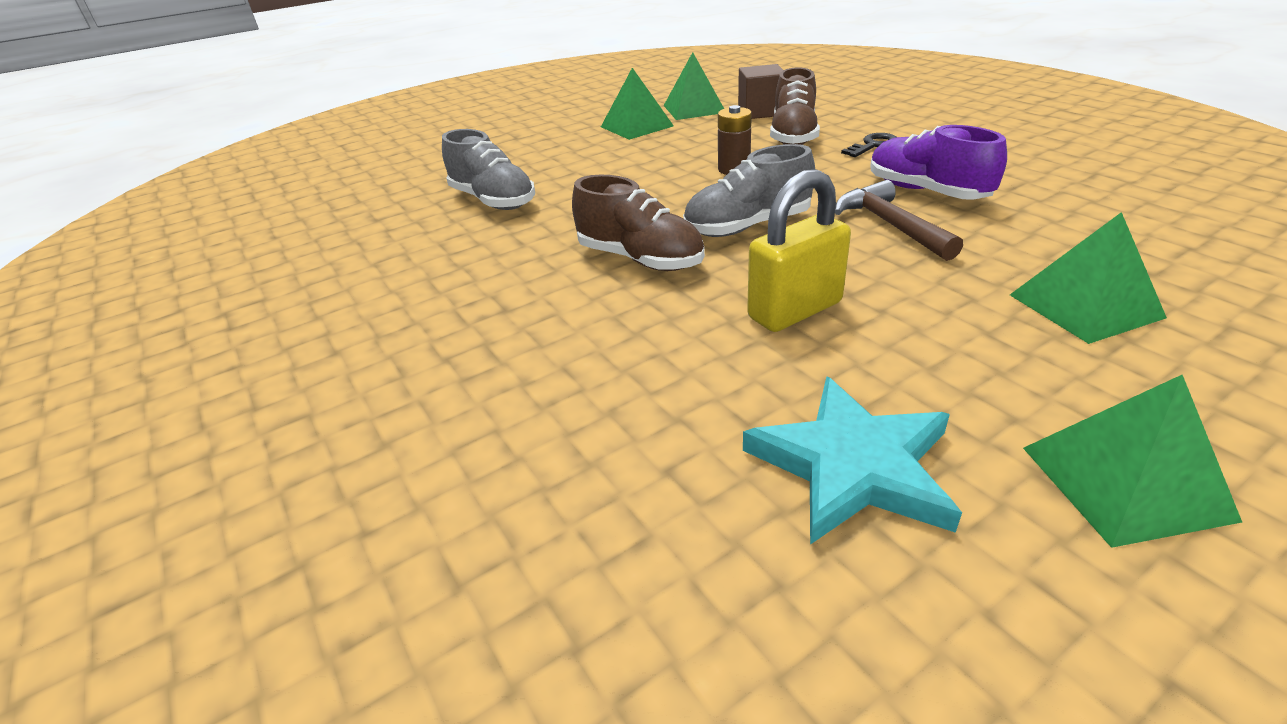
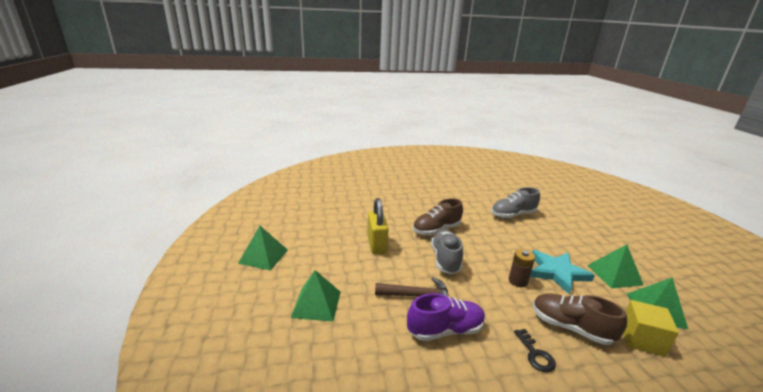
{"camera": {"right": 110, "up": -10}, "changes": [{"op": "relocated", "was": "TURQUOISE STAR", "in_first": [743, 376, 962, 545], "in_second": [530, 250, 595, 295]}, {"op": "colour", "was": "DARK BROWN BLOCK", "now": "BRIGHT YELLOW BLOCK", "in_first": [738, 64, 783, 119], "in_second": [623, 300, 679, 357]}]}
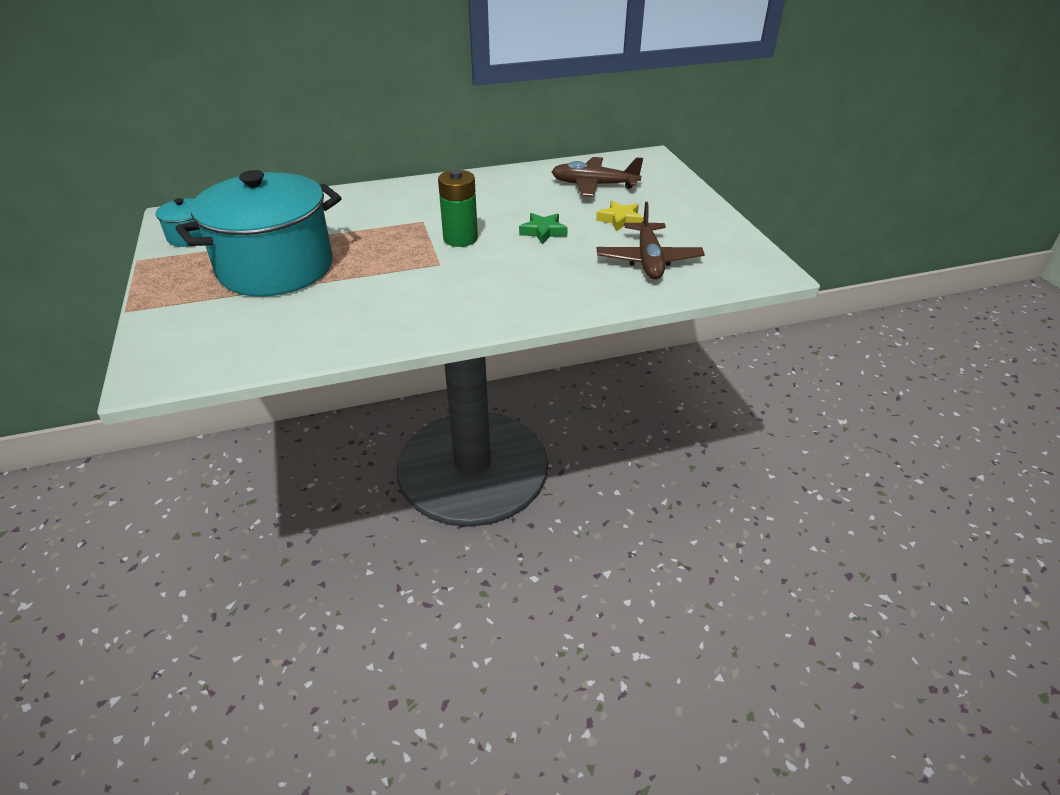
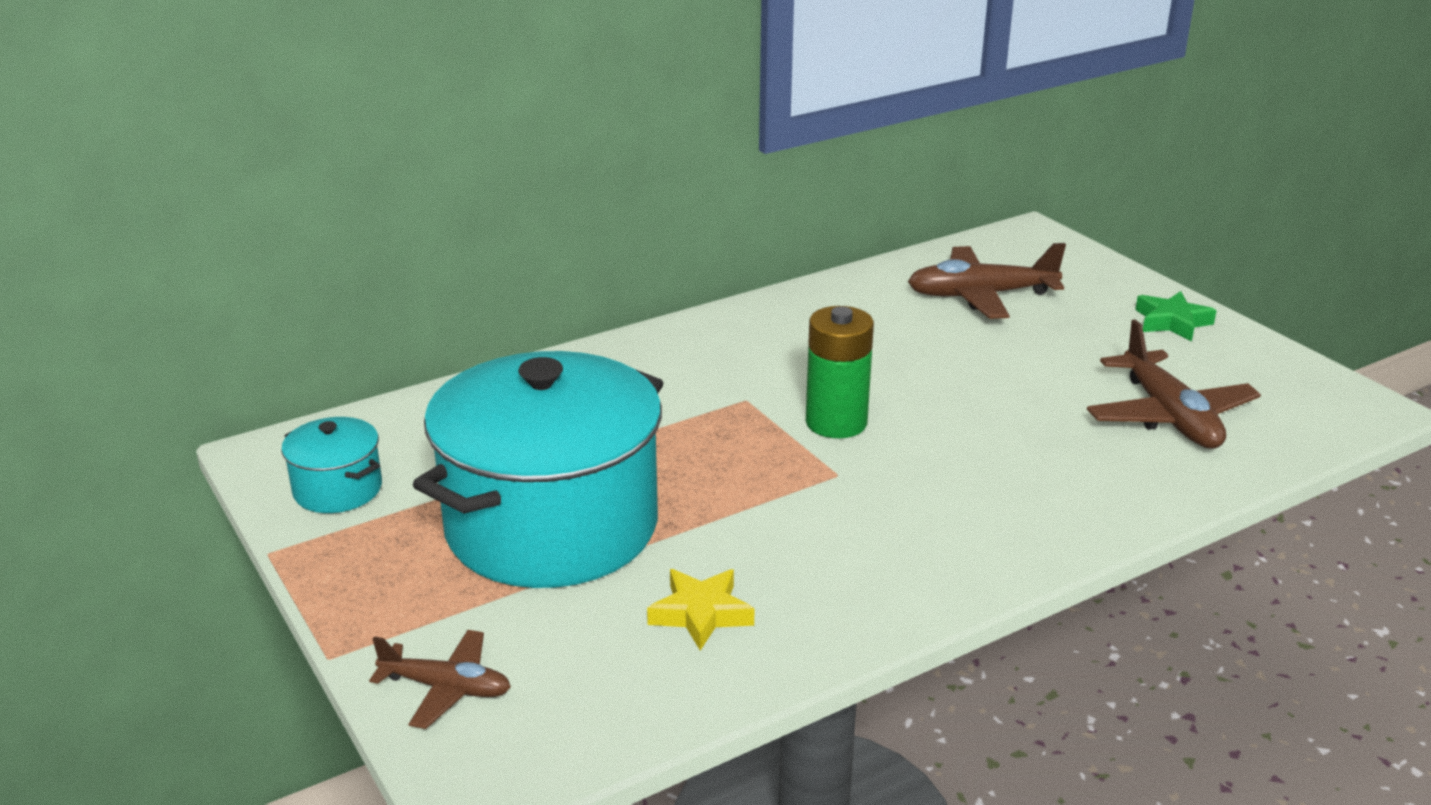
{"camera": {"right": -15, "up": -10}, "changes": [{"op": "appeared", "now": "DARK BROWN AEROPLANE", "in_second": [369, 630, 511, 729]}, {"op": "relocated", "was": "LEAF-GREEN STAR", "in_first": [519, 213, 568, 245], "in_second": [1135, 291, 1217, 341]}, {"op": "relocated", "was": "BRIGHT YELLOW STAR", "in_first": [596, 201, 643, 231], "in_second": [647, 569, 755, 651]}]}
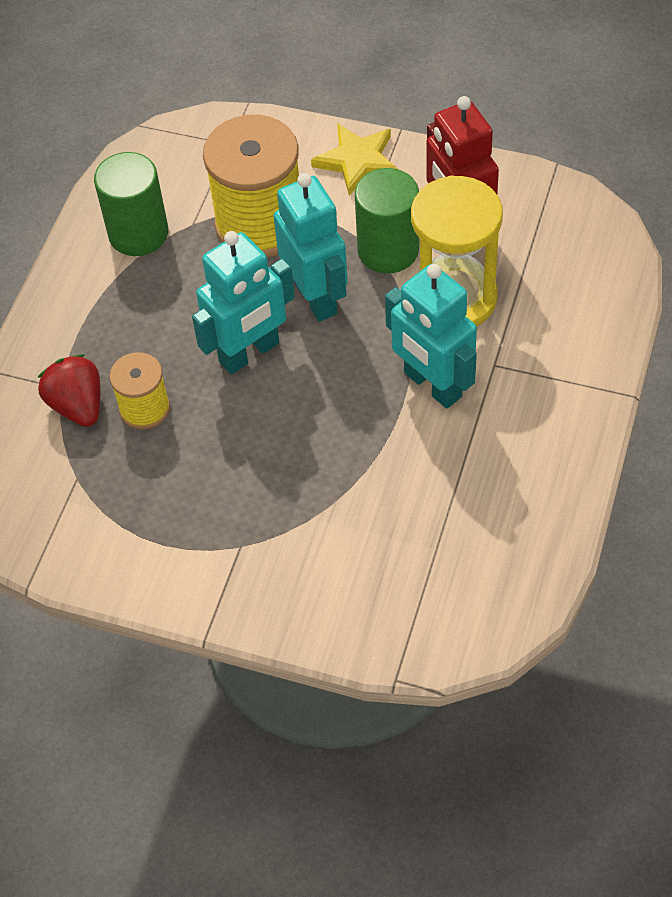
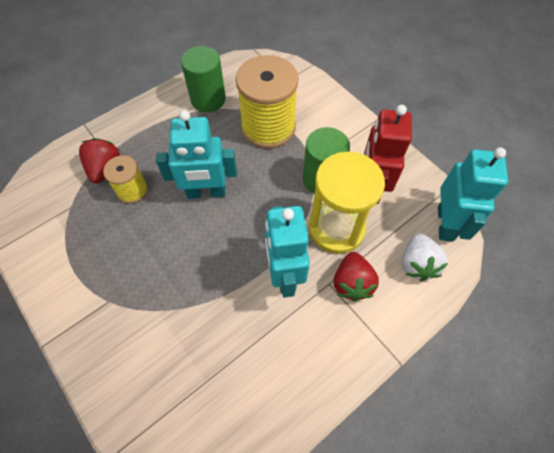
{"camera": {"right": 30, "up": 5}, "changes": [{"op": "missing", "was": "BRIGHT YELLOW STAR", "in_first": [311, 123, 399, 196]}, {"op": "appeared", "now": "RED TOY STRAWBERRY", "in_second": [334, 252, 379, 302]}, {"op": "appeared", "now": "SNOW-WHITE TOY STRAWBERRY", "in_second": [402, 233, 448, 281]}, {"op": "relocated", "was": "TURQUOISE TOY ROBOT", "in_first": [273, 173, 348, 322], "in_second": [438, 147, 508, 242]}]}
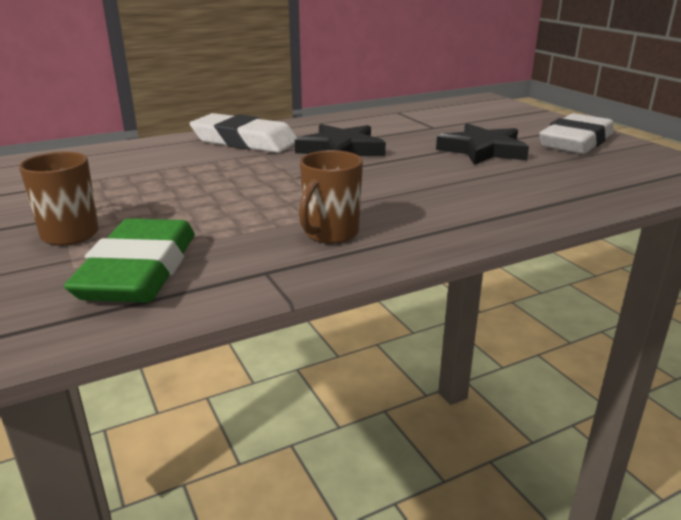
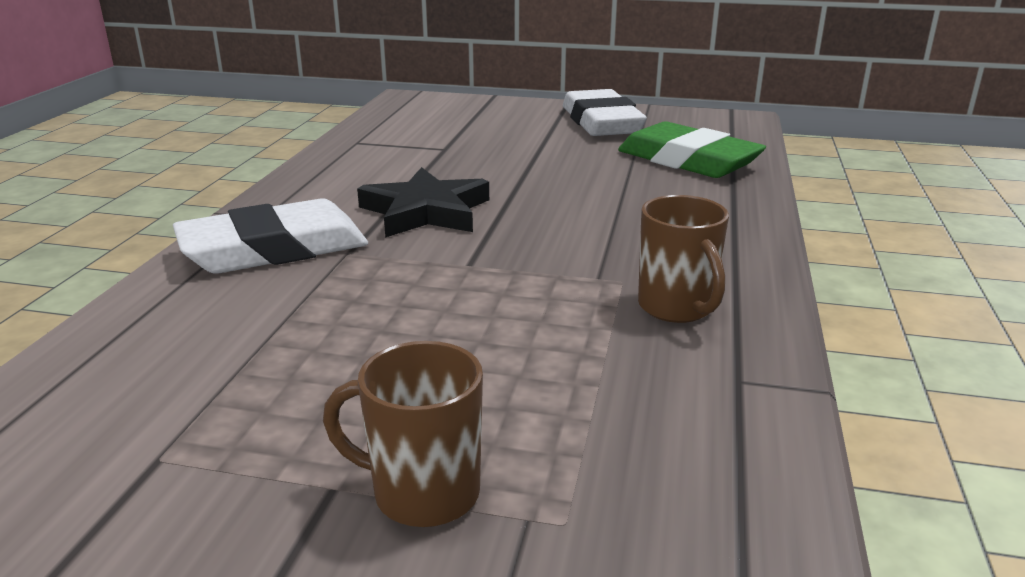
{"camera": {"right": -50, "up": 0}, "changes": [{"op": "missing", "was": "BLACK STAR", "in_first": [436, 123, 529, 165]}, {"op": "relocated", "was": "LEAF-GREEN ERASER", "in_first": [64, 218, 195, 303], "in_second": [618, 121, 766, 178]}]}
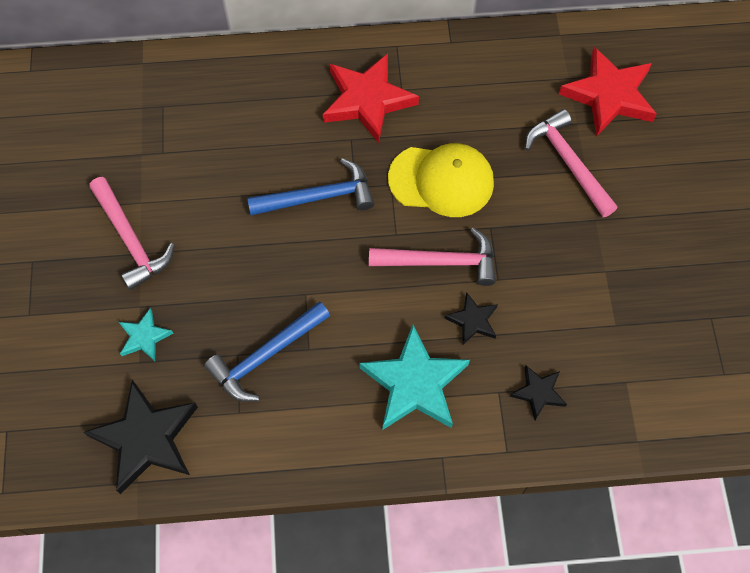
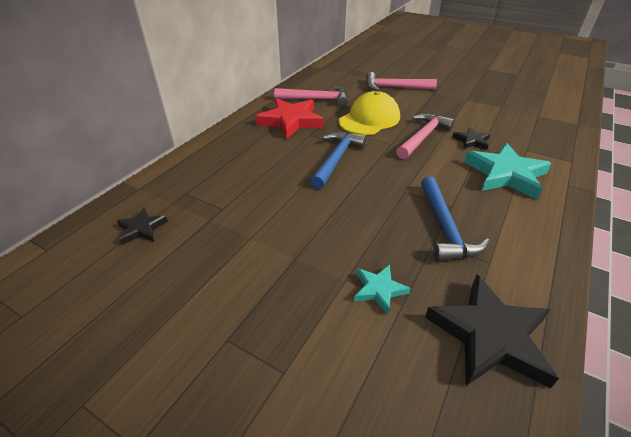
{"camera": {"right": -55, "up": -25}, "changes": [{"op": "missing", "was": "RED STAR", "in_first": [559, 47, 657, 137]}, {"op": "relocated", "was": "PINK CARPENTER'S HAMMER", "in_first": [89, 177, 174, 290], "in_second": [274, 86, 348, 107]}, {"op": "relocated", "was": "BLACK STAR", "in_first": [510, 365, 567, 420], "in_second": [117, 207, 168, 245]}]}
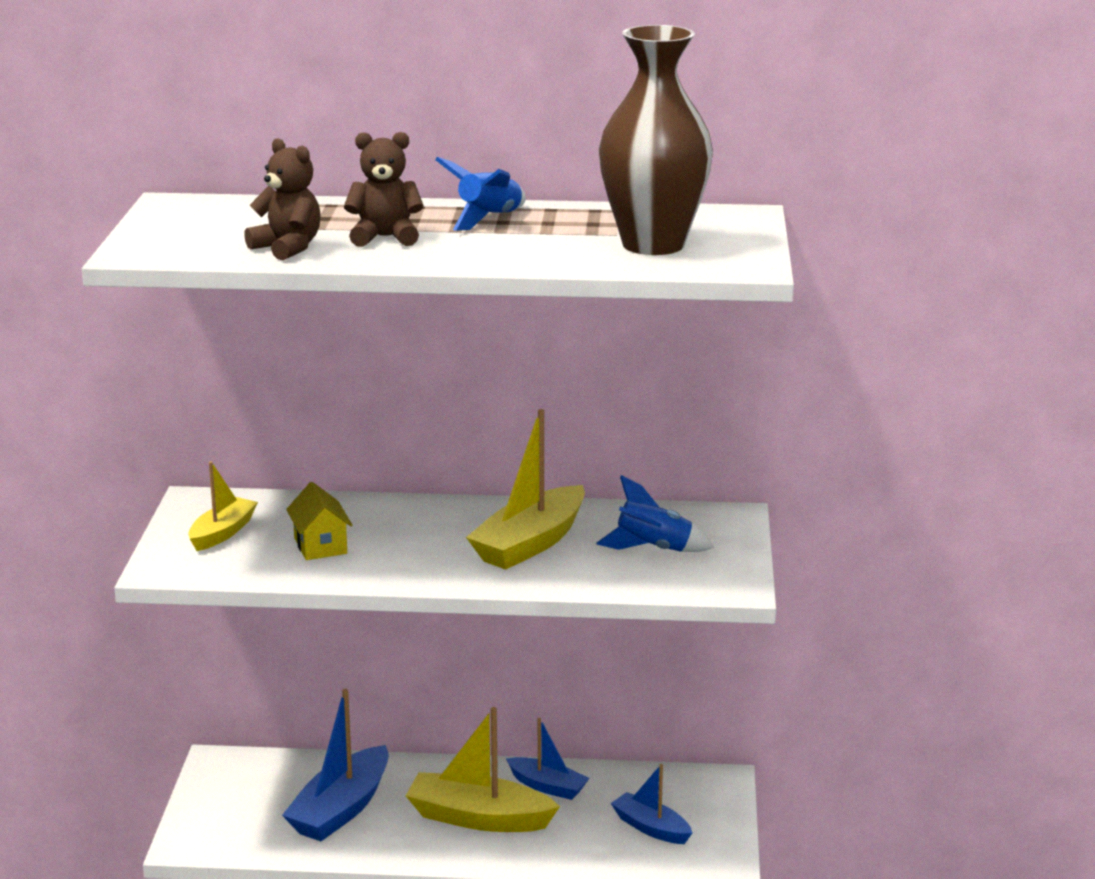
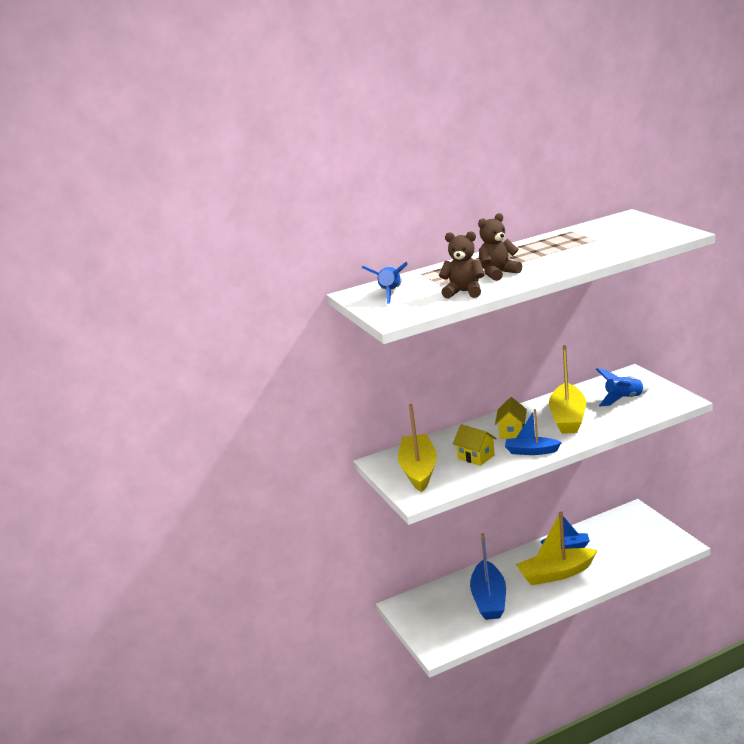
{"camera": {"right": -25, "up": 0}, "changes": [{"op": "missing", "was": "DARK BROWN TALL VASE", "in_first": [599, 25, 713, 255]}, {"op": "appeared", "now": "BRIGHT YELLOW HOUSE", "in_second": [495, 397, 527, 439]}, {"op": "relocated", "was": "COBALT SPACESHIP", "in_first": [435, 157, 526, 231], "in_second": [362, 262, 408, 304]}, {"op": "relocated", "was": "COBALT TOY BOAT", "in_first": [611, 764, 692, 844], "in_second": [505, 409, 562, 455]}, {"op": "size", "was": "BRIGHT YELLOW TOY BOAT", "in_first": [188, 461, 258, 551], "in_second": [398, 404, 437, 492], "ratio": 1.66}]}
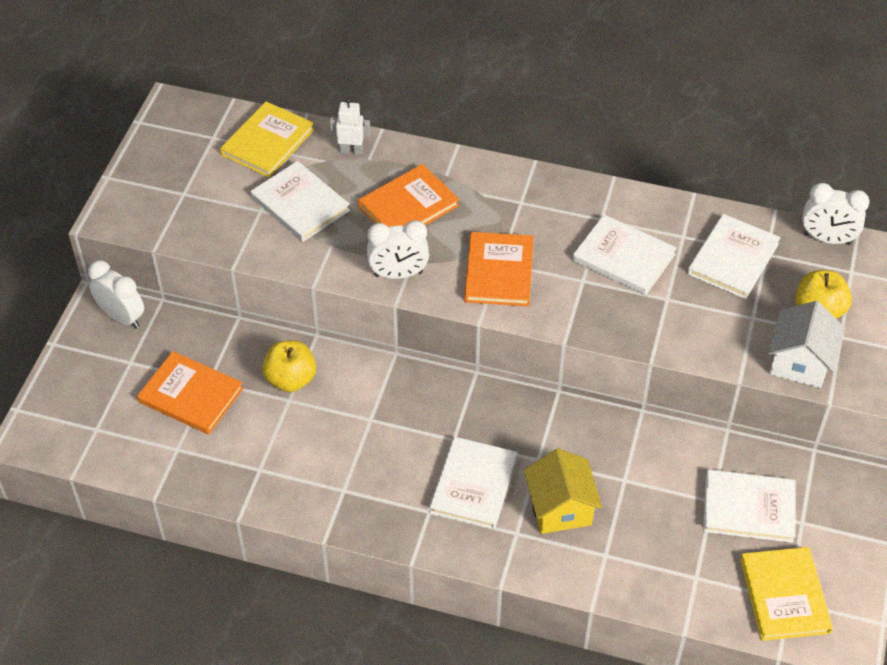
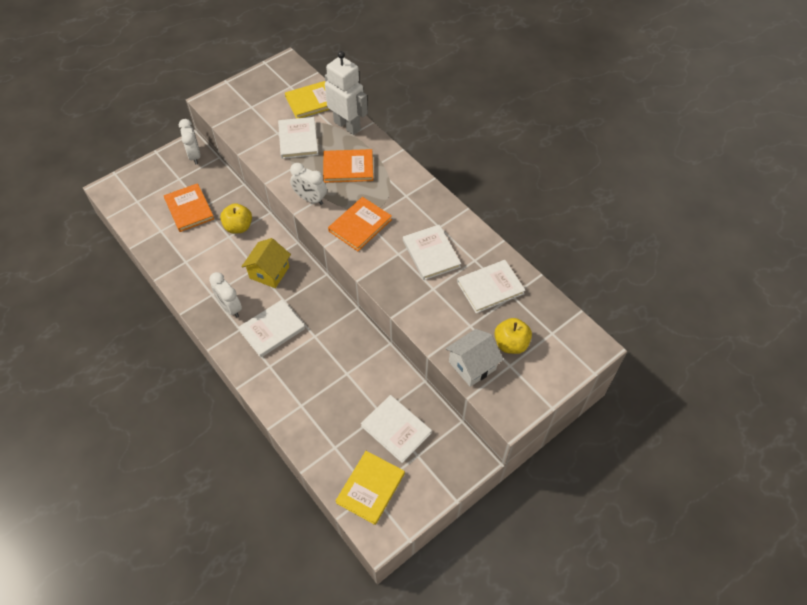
{"camera": {"right": 35, "up": 5}, "changes": [{"op": "relocated", "was": "BRIGHT YELLOW HOUSE", "in_first": [524, 448, 602, 534], "in_second": [241, 238, 291, 288]}, {"op": "relocated", "was": "SNOW-WHITE CLOCK", "in_first": [802, 183, 869, 245], "in_second": [209, 272, 242, 317]}, {"op": "size", "was": "SNOW-WHITE TOY ROBOT", "in_first": [330, 98, 371, 155], "in_second": [325, 51, 368, 135], "ratio": 2.09}]}
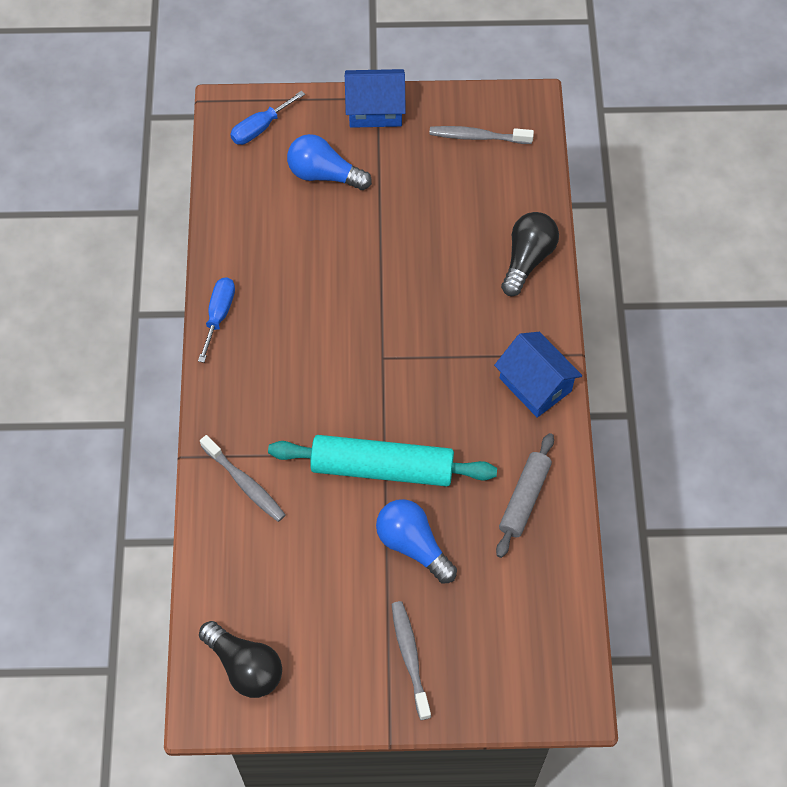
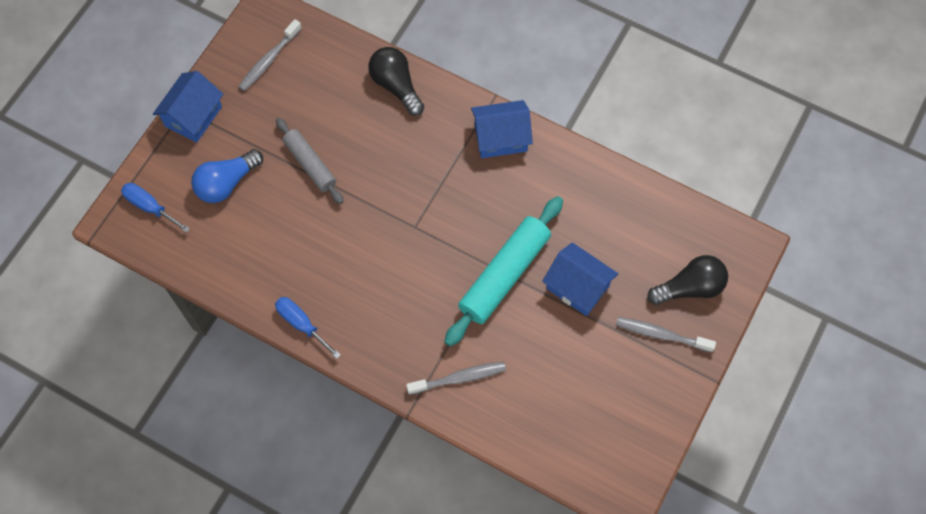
{"camera": {"right": -60, "up": 5}, "changes": [{"op": "relocated", "was": "BLACK LIGHT BULB", "in_first": [199, 621, 282, 698], "in_second": [647, 255, 728, 305]}, {"op": "relocated", "was": "GREY ROLLING PIN", "in_first": [496, 433, 554, 558], "in_second": [276, 118, 344, 204]}, {"op": "exchanged", "was": "COBALT LIGHT BULB", "now": "COBALT HOUSE", "in_first": [376, 499, 457, 584], "in_second": [542, 242, 618, 316]}, {"op": "spun", "was": "COBALT HAND SCREWDRIVER", "in_first": [230, 90, 305, 145], "in_second": [121, 183, 190, 233], "clockwise": 135}]}
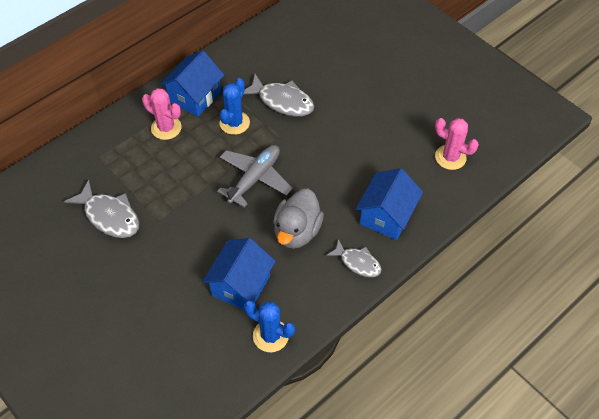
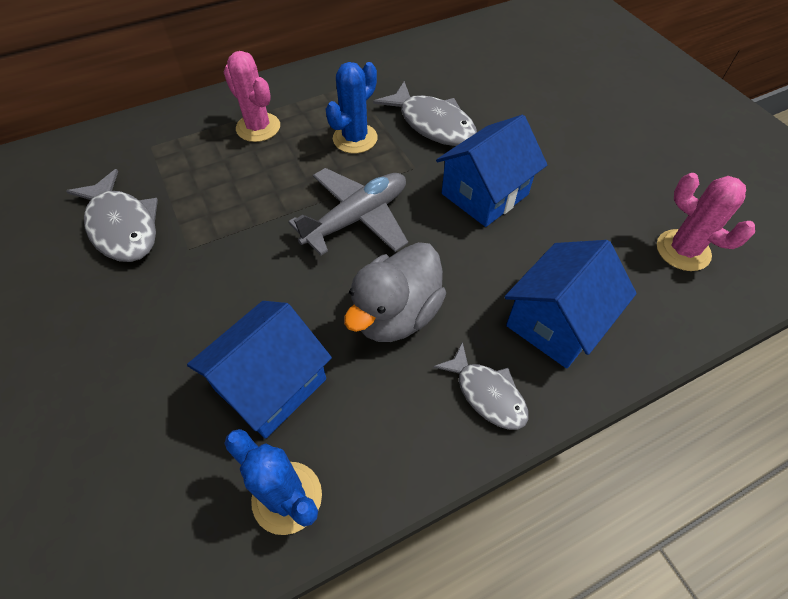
{"camera": {"right": 15, "up": 0}, "changes": [{"op": "relocated", "was": "COBALT HOUSE", "in_first": [160, 51, 224, 117], "in_second": [436, 115, 547, 227]}]}
